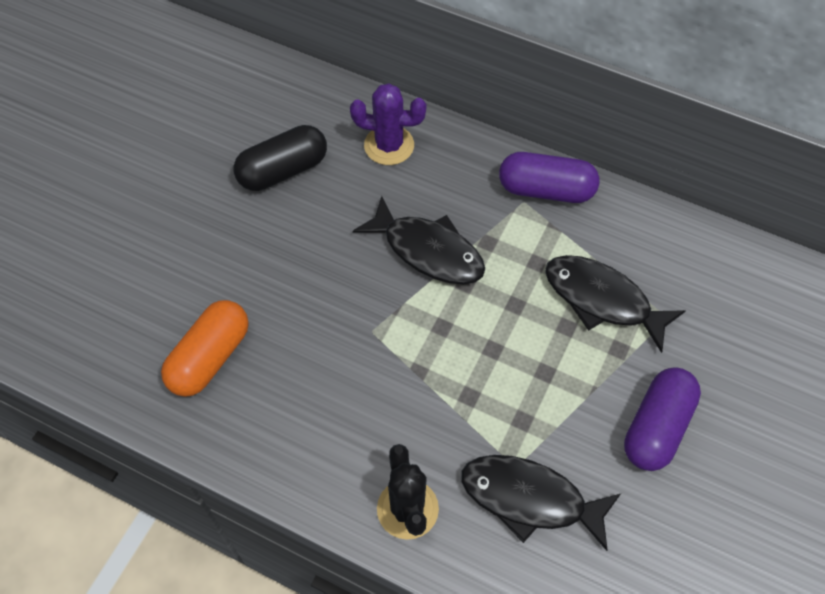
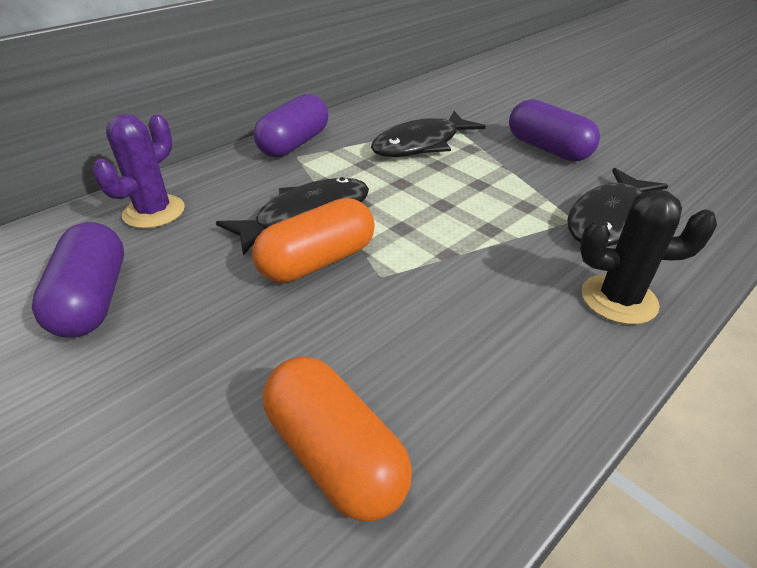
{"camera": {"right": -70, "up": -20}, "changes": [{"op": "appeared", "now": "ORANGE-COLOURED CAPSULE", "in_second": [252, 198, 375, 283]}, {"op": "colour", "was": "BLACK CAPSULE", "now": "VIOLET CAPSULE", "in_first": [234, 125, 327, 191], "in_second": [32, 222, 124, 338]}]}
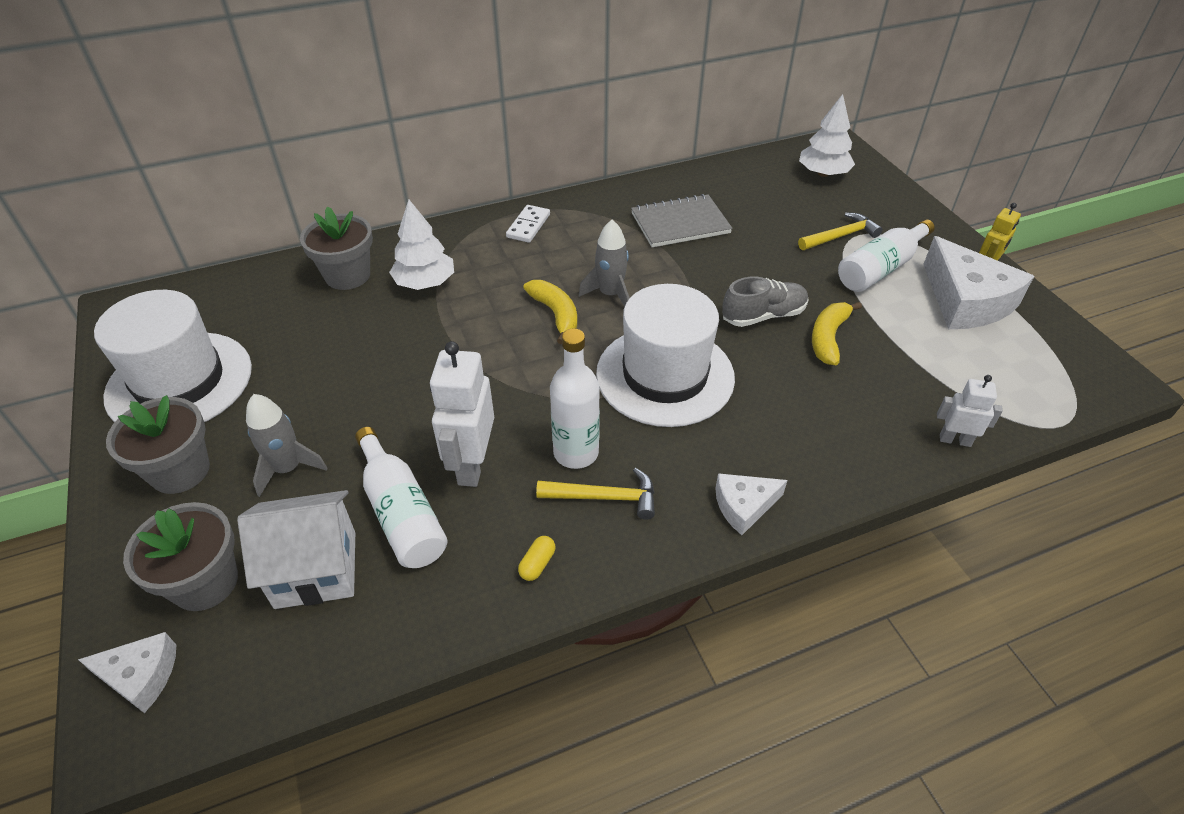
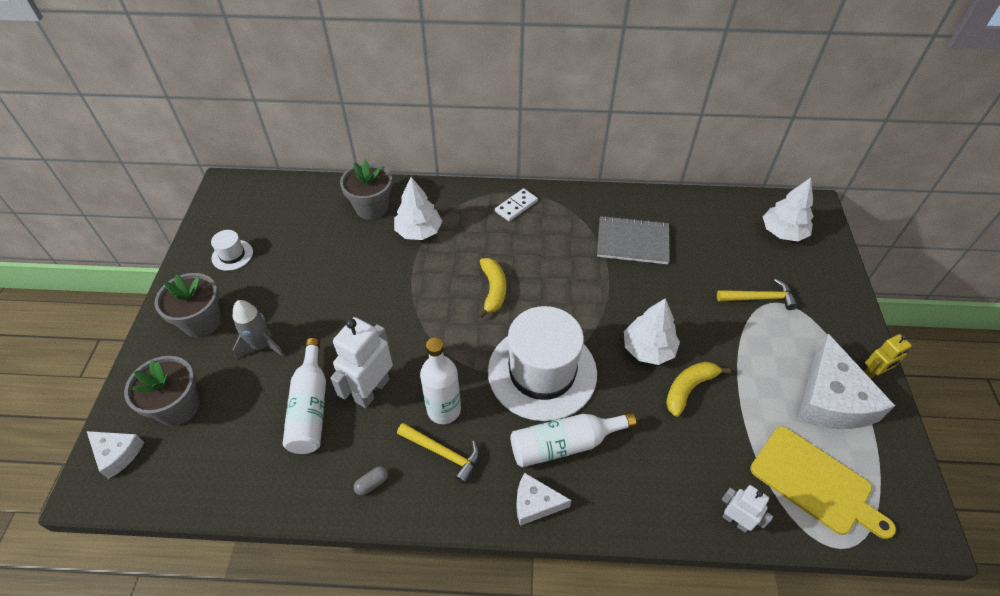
{"camera": {"right": 25, "up": 5}, "changes": [{"op": "missing", "was": "SNOW-WHITE HOUSE", "in_first": [237, 490, 355, 609]}, {"op": "missing", "was": "GREY SPACESHIP", "in_first": [579, 220, 630, 307]}, {"op": "appeared", "now": "BRIGHT YELLOW CUTTING BOARD", "in_second": [750, 426, 896, 539]}, {"op": "relocated", "was": "SNOW-WHITE DRINK BOTTLE", "in_first": [838, 219, 935, 292], "in_second": [510, 412, 637, 467]}, {"op": "exchanged", "was": "GREY SNEAKER", "now": "SNOW-WHITE TREE", "in_first": [722, 276, 809, 327], "in_second": [624, 298, 680, 365]}, {"op": "colour", "was": "BRIGHT YELLOW CAPSULE", "now": "GREY CAPSULE", "in_first": [518, 536, 555, 581], "in_second": [354, 466, 388, 496]}, {"op": "size", "was": "SNOW-WHITE HAT", "in_first": [94, 290, 252, 423], "in_second": [211, 230, 253, 271], "ratio": 0.42}]}
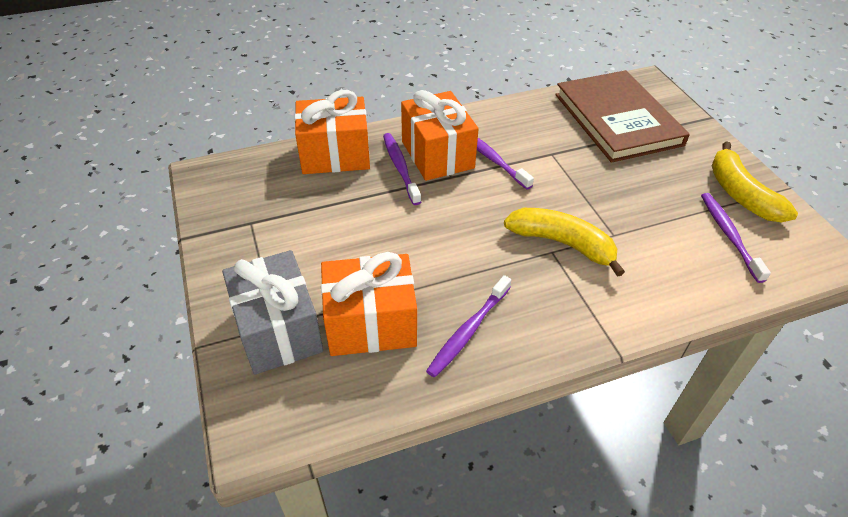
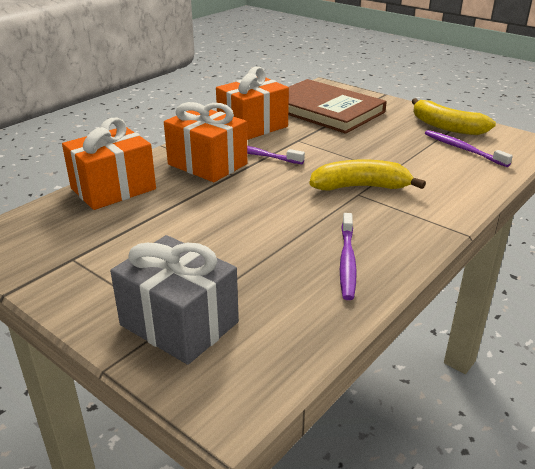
{"camera": {"right": -30, "up": -15}, "changes": [{"op": "missing", "was": "VIOLET DENTAL BRUSH", "in_first": [383, 133, 421, 205]}, {"op": "relocated", "was": "ORANGE-COLOURED WRAPPED GIFT", "in_first": [321, 252, 417, 356], "in_second": [216, 66, 289, 140]}]}
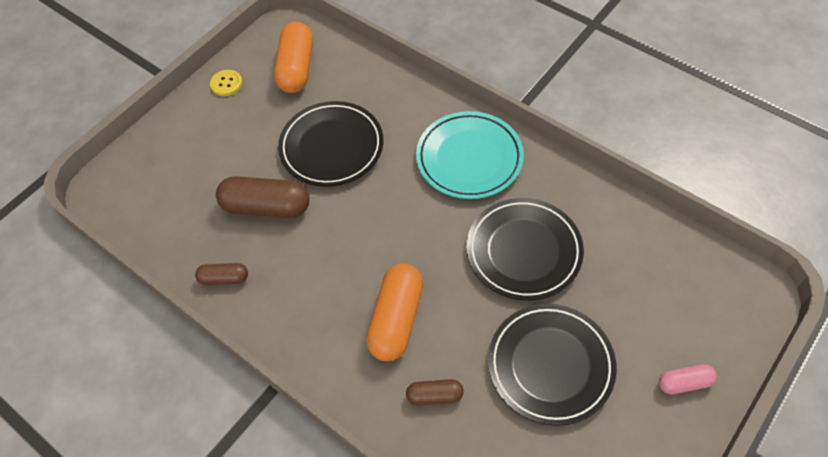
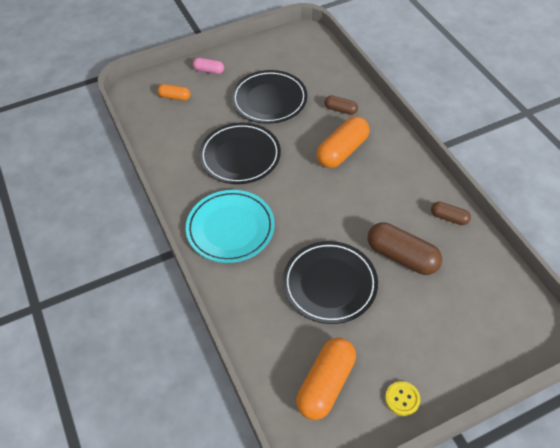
{"camera": {"right": -155, "up": -5}, "changes": [{"op": "appeared", "now": "ORANGE-COLOURED CAPSULE", "in_second": [158, 84, 190, 101]}]}
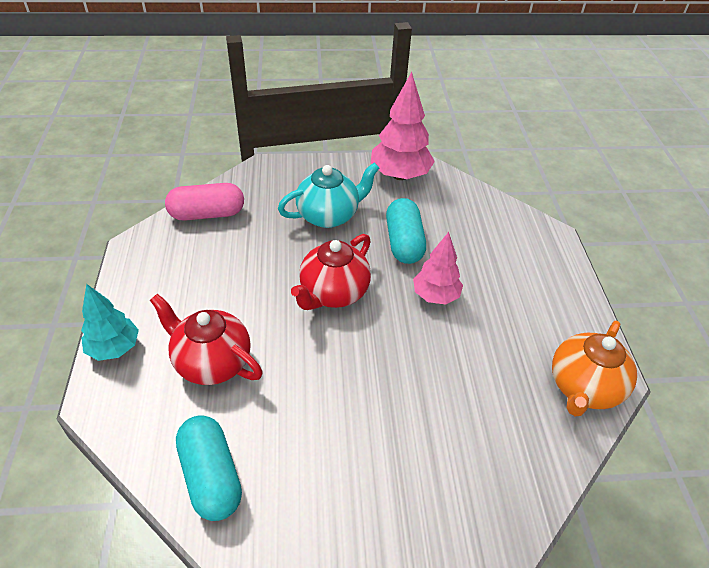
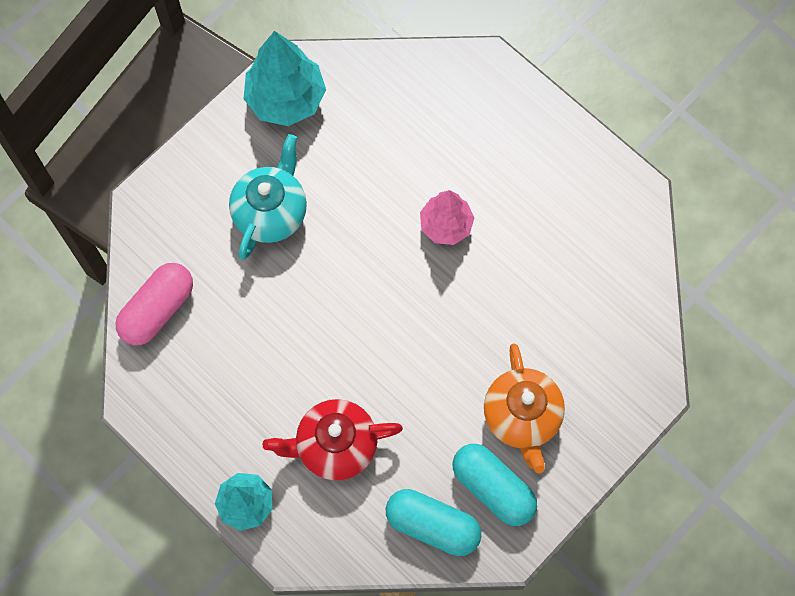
{"camera": {"right": -40, "up": 25}, "changes": [{"op": "missing", "was": "RED CHINA TEAPOT", "in_first": [291, 234, 371, 310]}, {"op": "relocated", "was": "TURQUOISE CAPSULE", "in_first": [386, 198, 426, 264], "in_second": [453, 444, 537, 526]}, {"op": "relocated", "was": "ORANGE-COLOURED CHINA TEAPOT", "in_first": [552, 321, 637, 416], "in_second": [484, 344, 565, 473]}, {"op": "colour", "was": "PINK TREE", "now": "TURQUOISE TREE", "in_first": [371, 72, 435, 180], "in_second": [244, 31, 326, 126]}]}
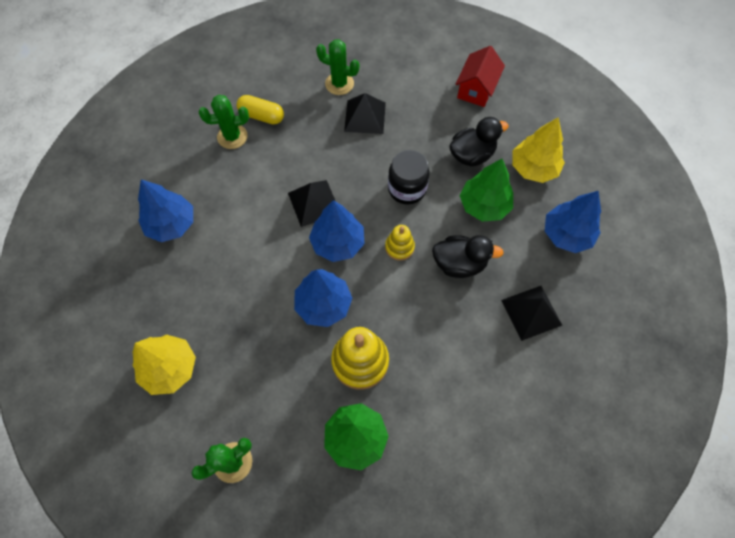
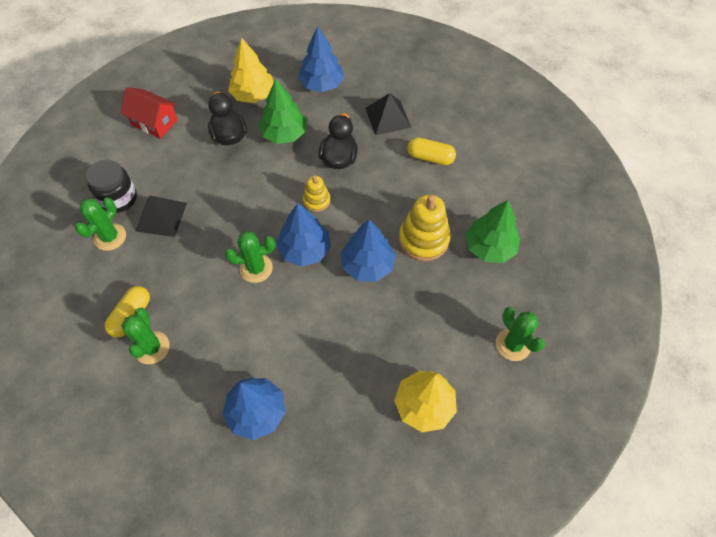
{"camera": {"right": -85, "up": -5}, "changes": [{"op": "appeared", "now": "BRIGHT YELLOW CAPSULE", "in_second": [407, 137, 456, 165]}, {"op": "relocated", "was": "BLACK PRESERVE JAR", "in_first": [388, 150, 429, 204], "in_second": [86, 160, 137, 213]}, {"op": "exchanged", "was": "BLACK PYRAMID SHAPE", "now": "LEAF-GREEN PRICKLY PLANT", "in_first": [288, 180, 335, 227], "in_second": [225, 231, 275, 283]}]}
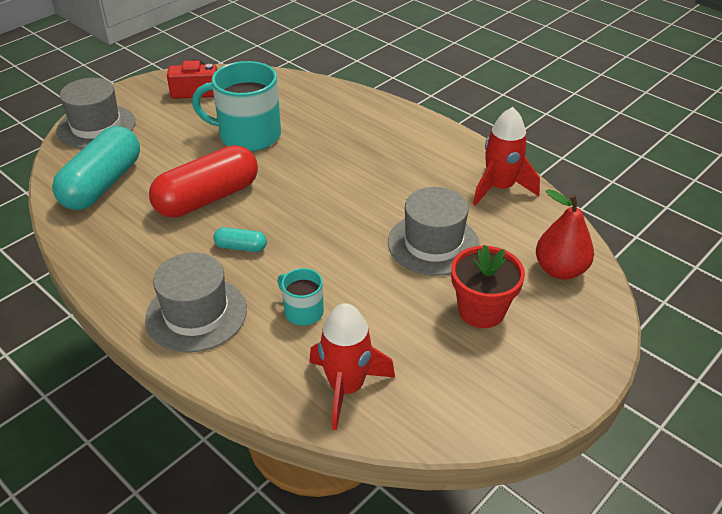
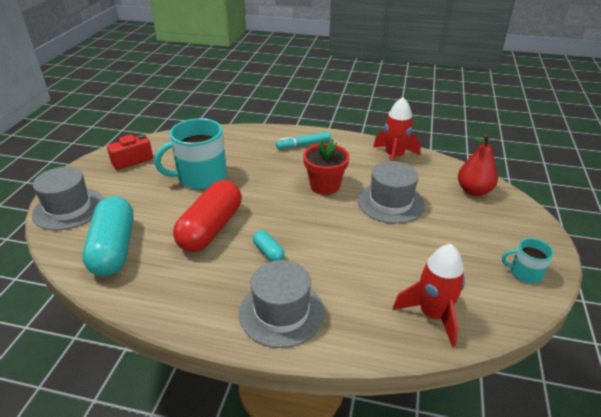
{"camera": {"right": -30, "up": -5}, "changes": [{"op": "appeared", "now": "TURQUOISE MARKER PEN", "in_second": [276, 132, 331, 149]}, {"op": "relocated", "was": "TURQUOISE MUG", "in_first": [277, 268, 324, 325], "in_second": [502, 238, 554, 283]}, {"op": "relocated", "was": "RED FLOWER POT", "in_first": [451, 245, 525, 328], "in_second": [303, 139, 349, 195]}, {"op": "spun", "was": "TURQUOISE CAPSULE", "in_first": [213, 227, 267, 252], "in_second": [253, 230, 285, 261], "clockwise": 75}]}
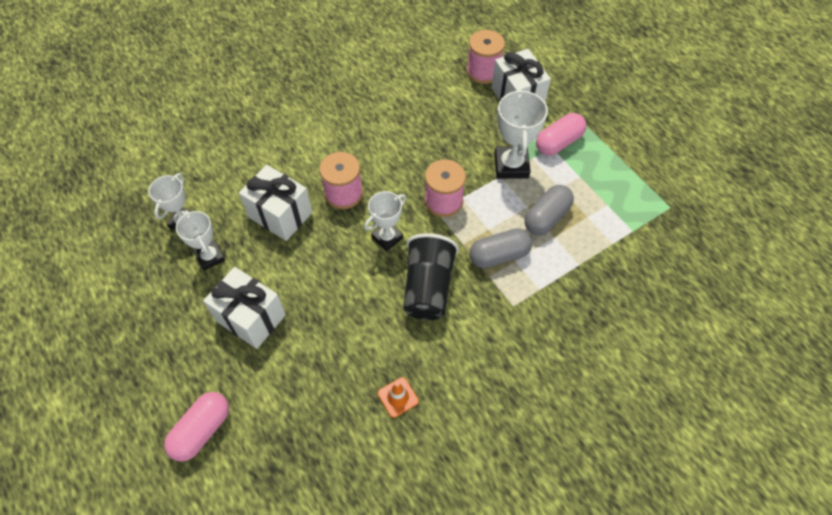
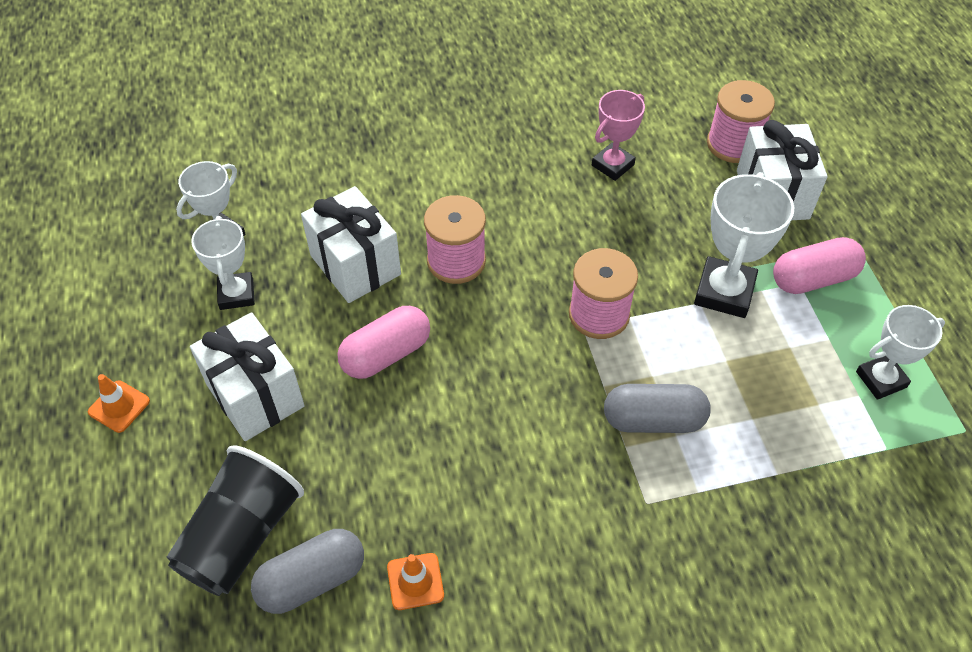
{"camera": {"right": 20, "up": -5}, "changes": [{"op": "appeared", "now": "ORANGE-COLOURED TRAFFIC CONE", "in_second": [88, 374, 150, 433]}, {"op": "appeared", "now": "PINK AWARD CUP", "in_second": [592, 90, 645, 181]}, {"op": "relocated", "was": "PINK CAPSULE", "in_first": [164, 392, 229, 462], "in_second": [337, 306, 430, 379]}, {"op": "relocated", "was": "SNOW-WHITE AWARD CUP", "in_first": [364, 191, 406, 251], "in_second": [856, 305, 945, 400]}, {"op": "relocated", "was": "BLACK CUP", "in_first": [403, 233, 459, 320], "in_second": [167, 445, 304, 596]}, {"op": "relocated", "was": "GREY CAPSULE", "in_first": [525, 185, 574, 235], "in_second": [251, 529, 364, 614]}]}
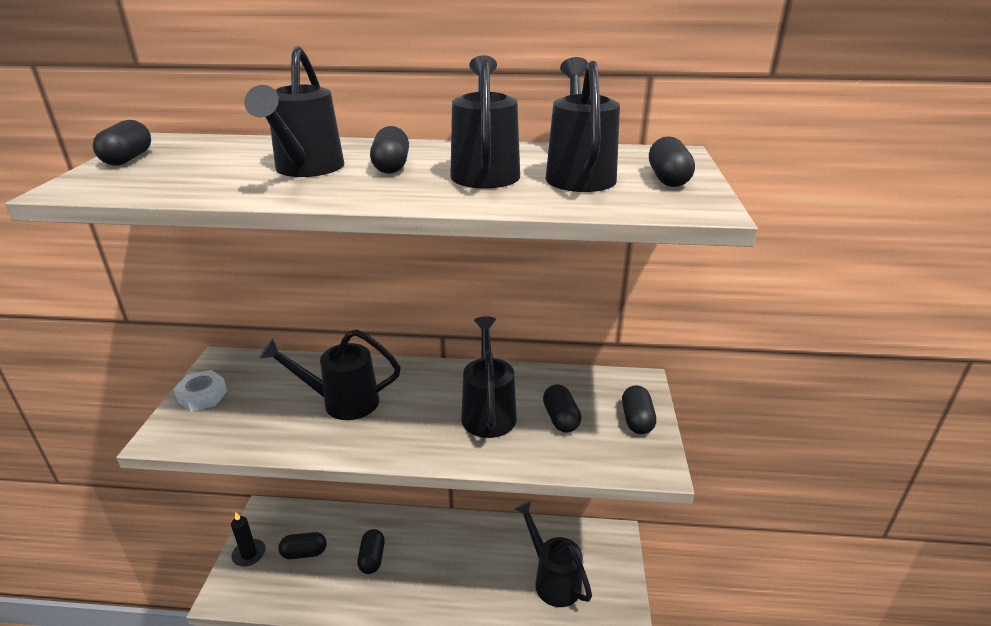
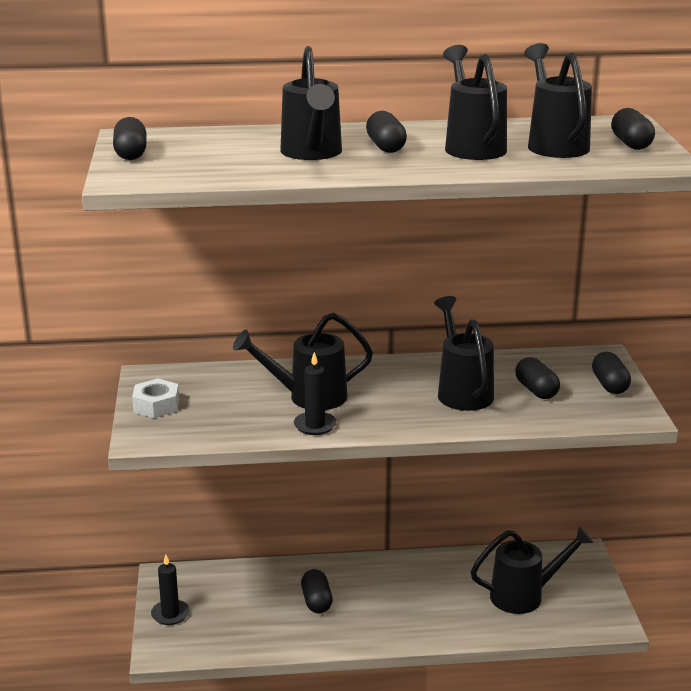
{"camera": {"right": -10, "up": -5}, "changes": [{"op": "missing", "was": "BLACK CAPSULE", "in_first": [278, 532, 327, 559]}, {"op": "appeared", "now": "BLACK PILLAR CANDLE", "in_second": [294, 352, 337, 435]}, {"op": "spun", "was": "BLACK WATERING POT", "in_first": [514, 501, 592, 607], "in_second": [470, 526, 593, 614], "clockwise": 120}]}
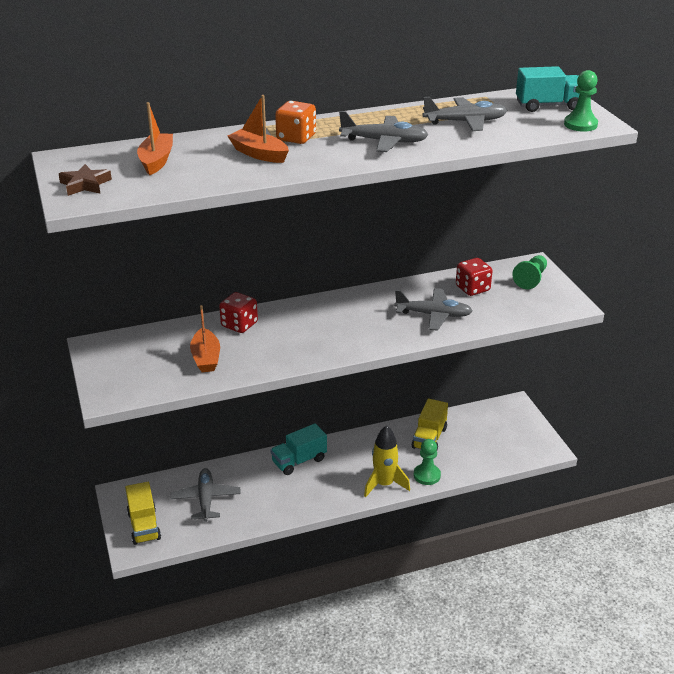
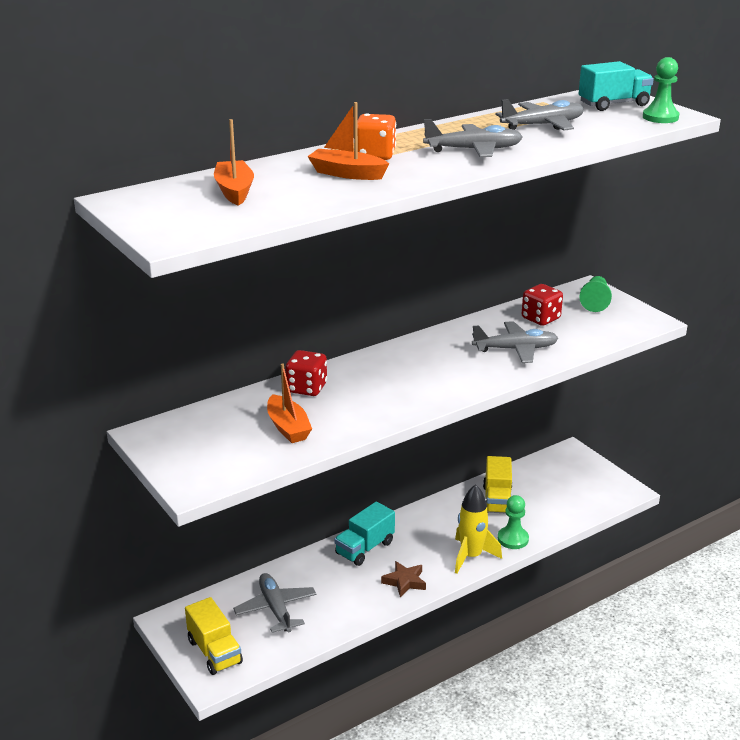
{"camera": {"right": -15, "up": -5}, "changes": [{"op": "relocated", "was": "DARK BROWN STAR", "in_first": [59, 164, 112, 196], "in_second": [381, 561, 426, 597]}]}
